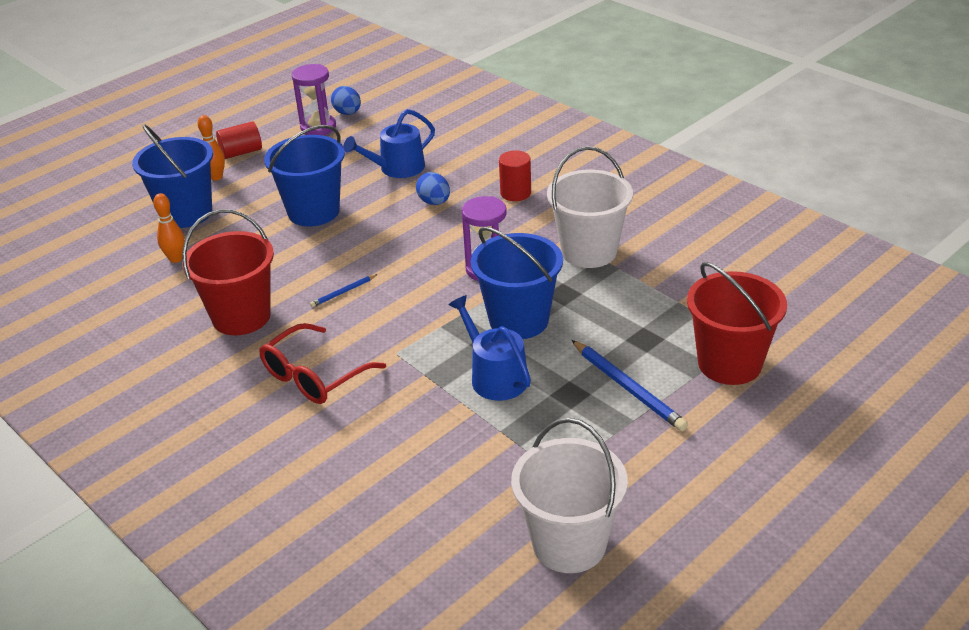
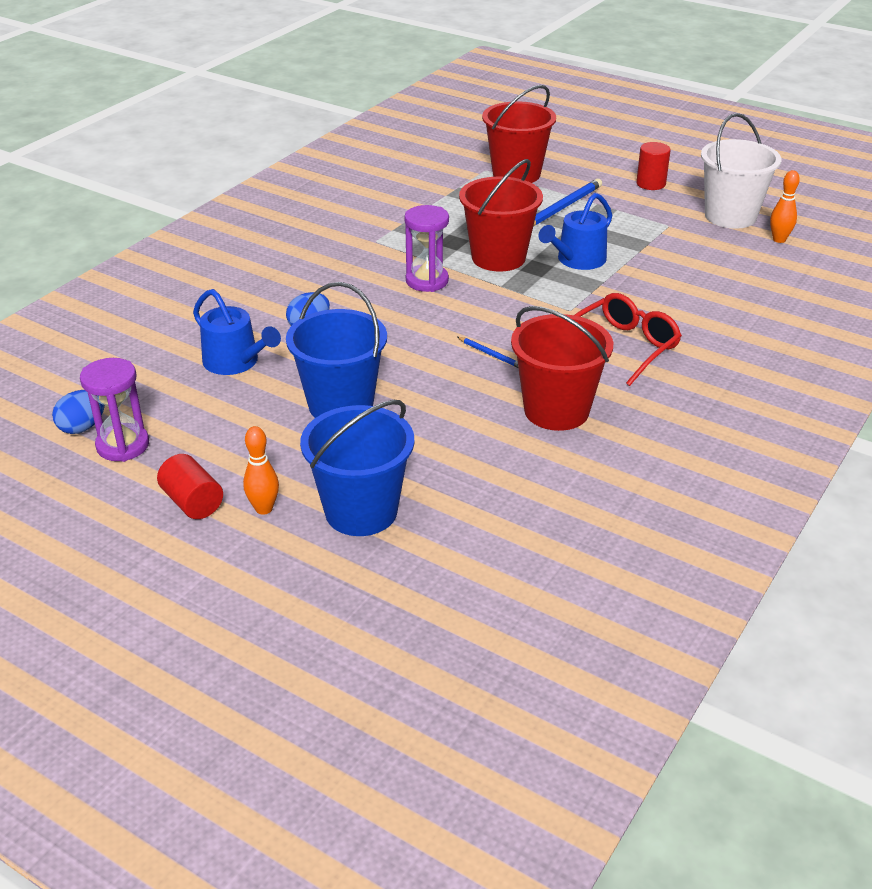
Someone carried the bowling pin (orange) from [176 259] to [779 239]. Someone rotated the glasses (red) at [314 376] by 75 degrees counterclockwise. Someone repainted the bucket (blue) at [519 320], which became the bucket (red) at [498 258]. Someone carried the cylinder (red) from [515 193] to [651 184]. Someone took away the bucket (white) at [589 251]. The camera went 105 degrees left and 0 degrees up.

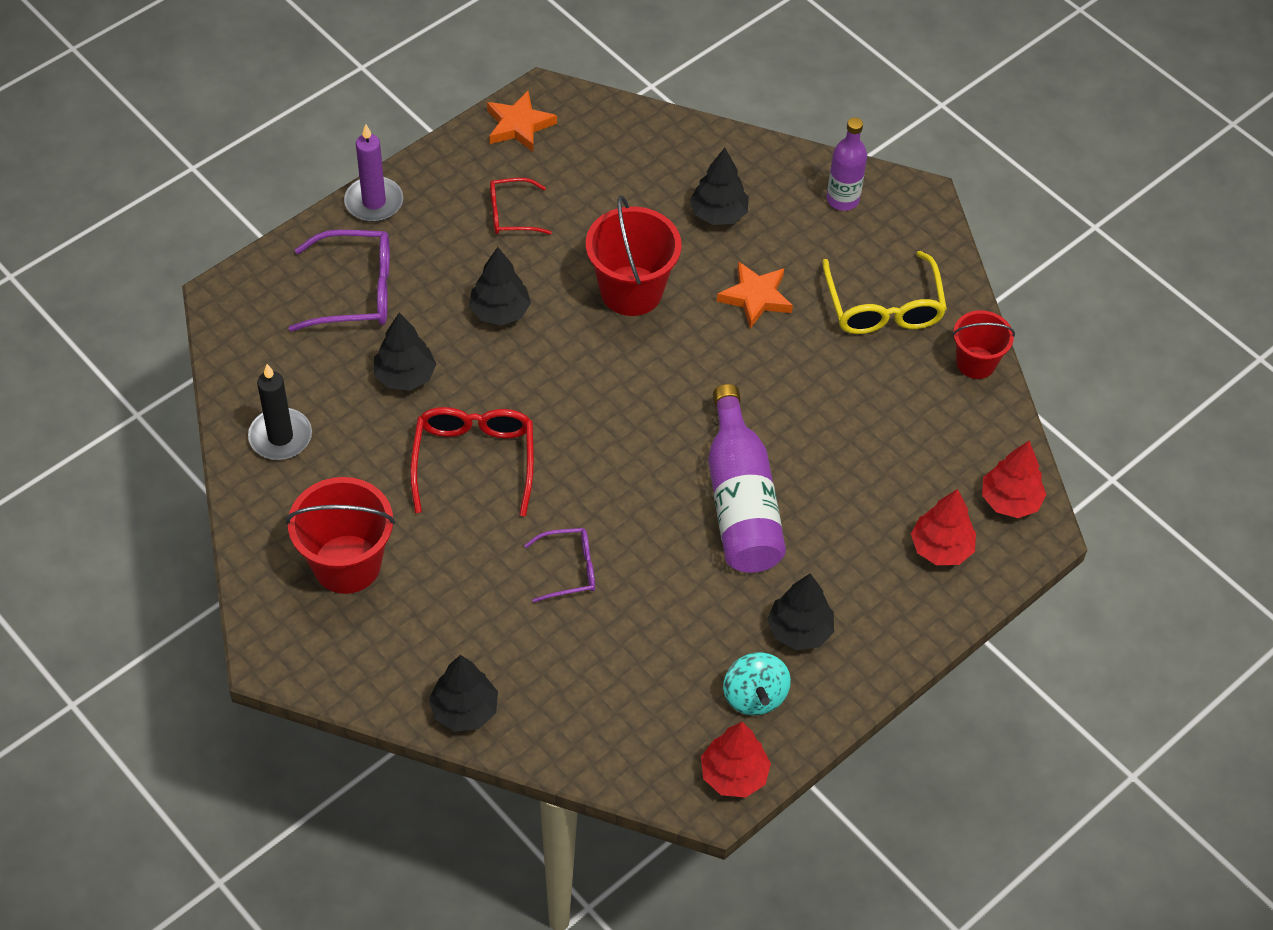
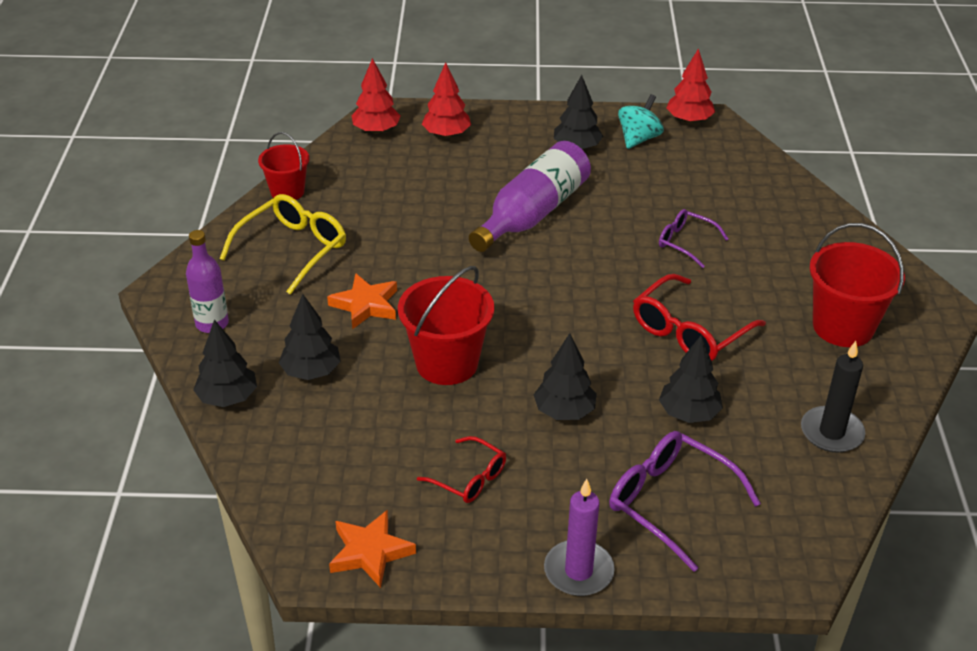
Someone carried the tree (black) from [464 710] to [227 398]. The camera went 135 degrees left and 15 degrees down.

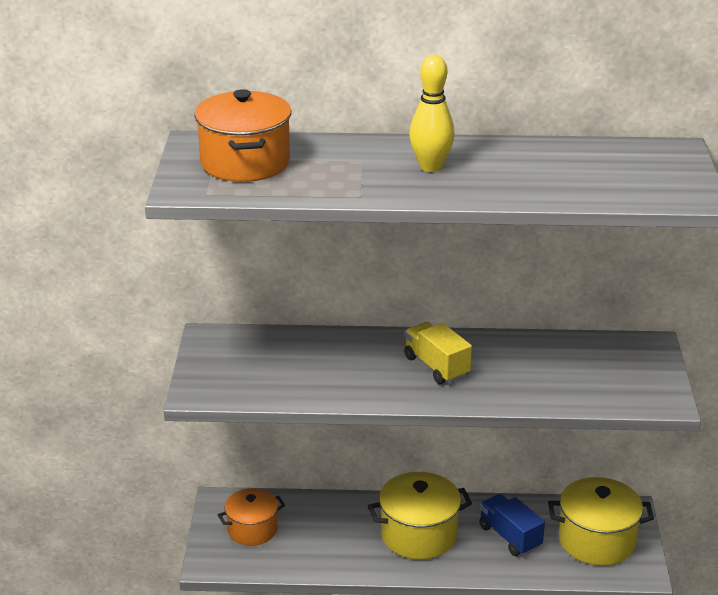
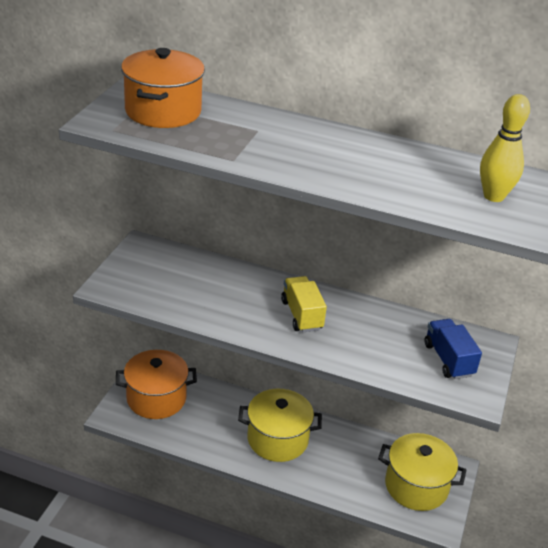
Someone scaled the pot (orange) at [252 529] by 1.52. Someone carried the bowling pin (yellow) from [430 167] to [493 196]. Someone carried the truck (blue) from [510 537] to [448 360]. The camera went 15 degrees right and 5 degrees up.

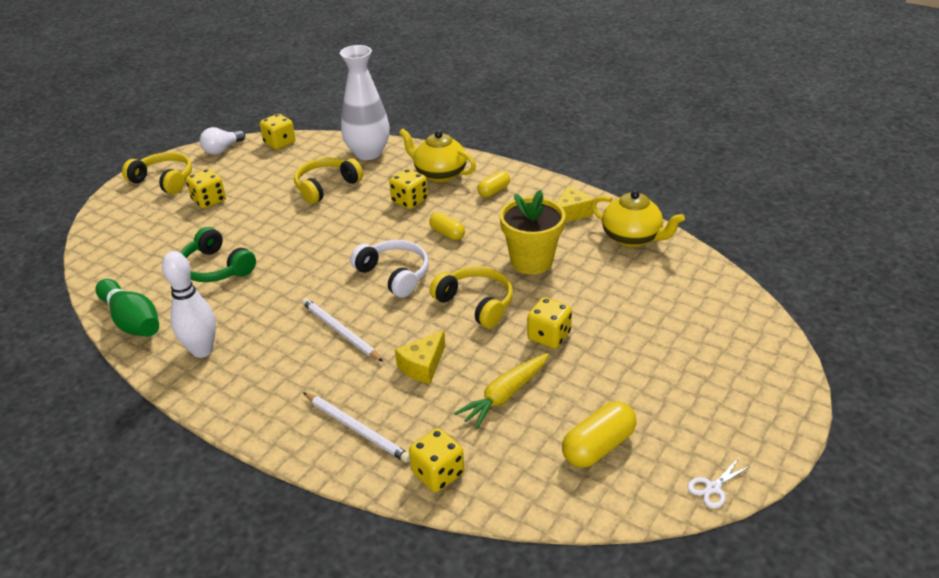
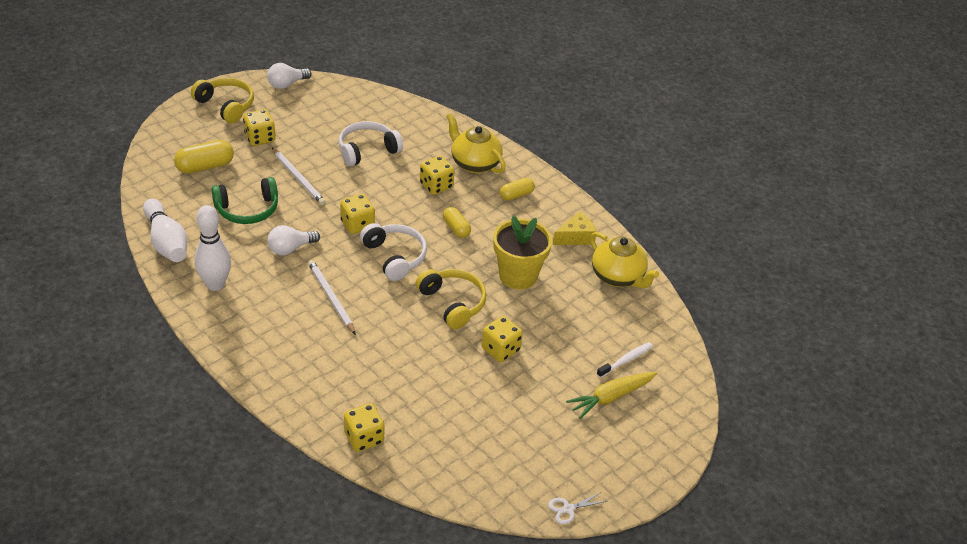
Someone repainted the bowling pin (green) at [132 320], which became the bowling pin (white) at [166 242]. Someone rotated the headphones (green) at [216 268] by 75 degrees counterclockwise. Someone carried the dice (yellow) from [280 143] to [357 224]. Someone repainted the headphones (yellow) at [326 187], which became the headphones (white) at [367 150]. Someone carried the pencil (white) from [357 429] to [298 178]. Someone took away the vase (white) at [368 153]. Someone took away the cheese (yellow) at [423 366]. Someone carried the carrot (yellow) from [505 395] to [611 397]. Someone carried the capsule (yellow) from [598 446] to [205 166]. Someone put down the light bulb (white) at [290 248]. Someone put down the toothbrush (white) at [626 360]. The camera went 10 degrees right and 5 degrees up.

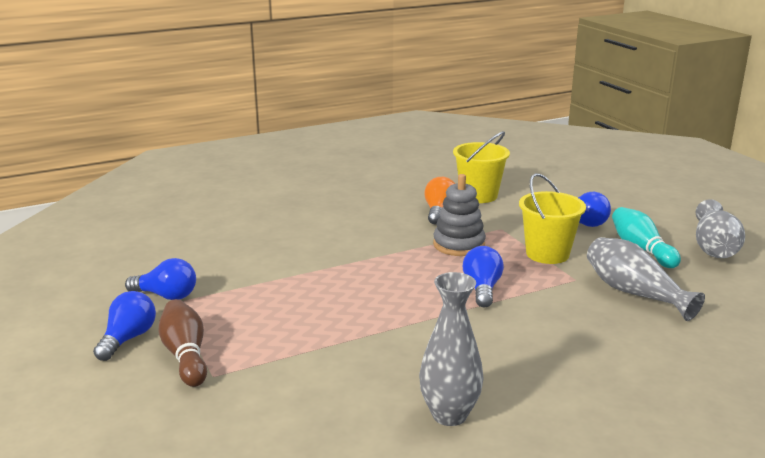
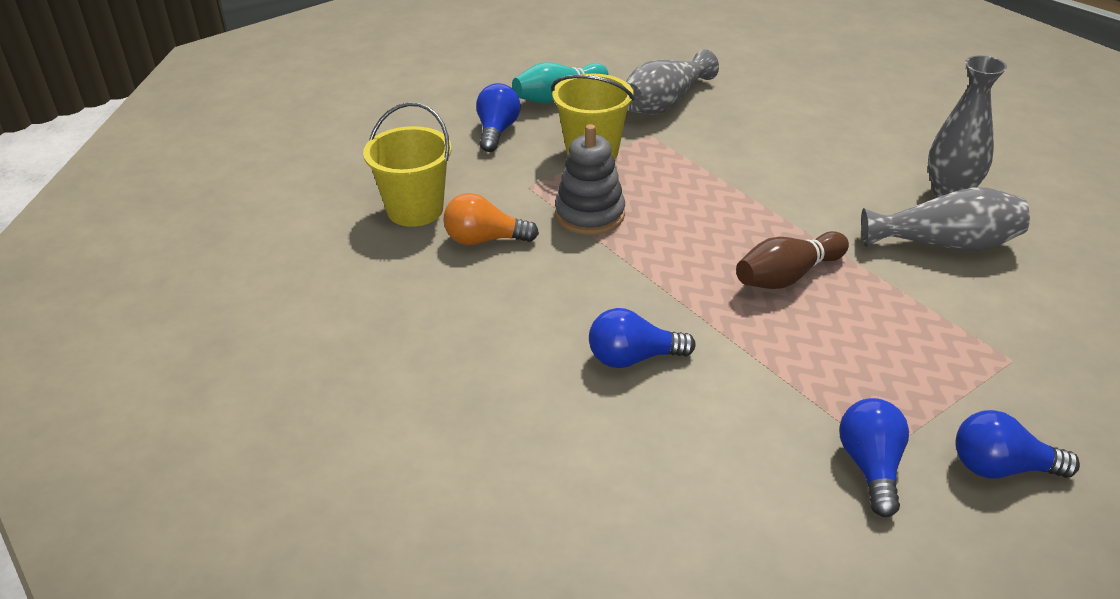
Someone carried the bowling pin (brown) from [185 355] to [788 276]. Someone carried the light bulb (blue) from [482 289] to [633 358]. Someone carried the vase (grey) from [714 247] to [945 244]. The camera went 100 degrees left and 15 degrees up.

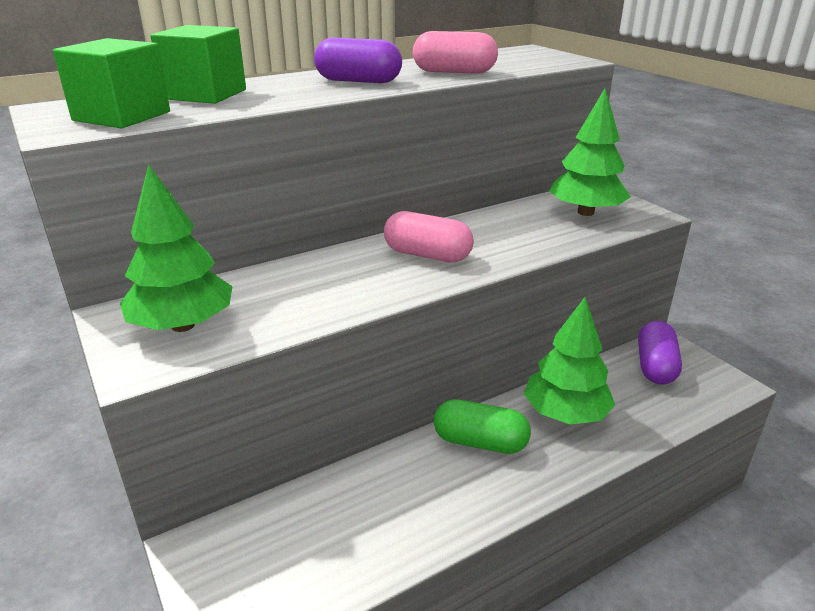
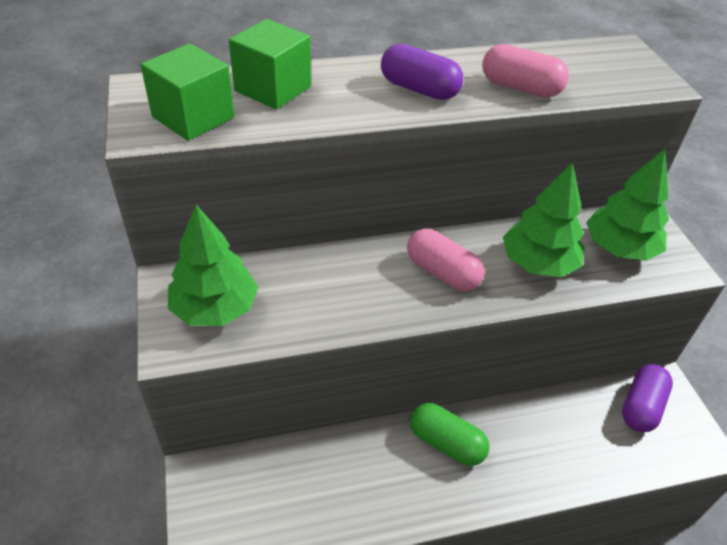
Someone carried the tree (green) from [565 414] to [538 263]. The camera went 15 degrees right and 15 degrees up.

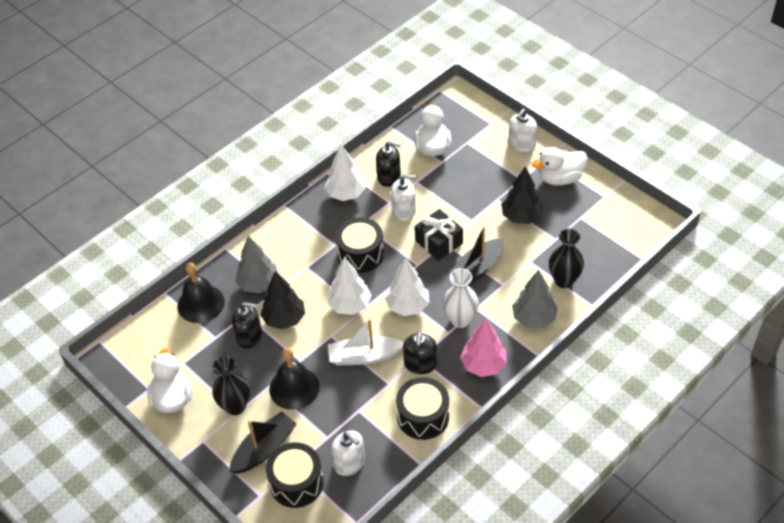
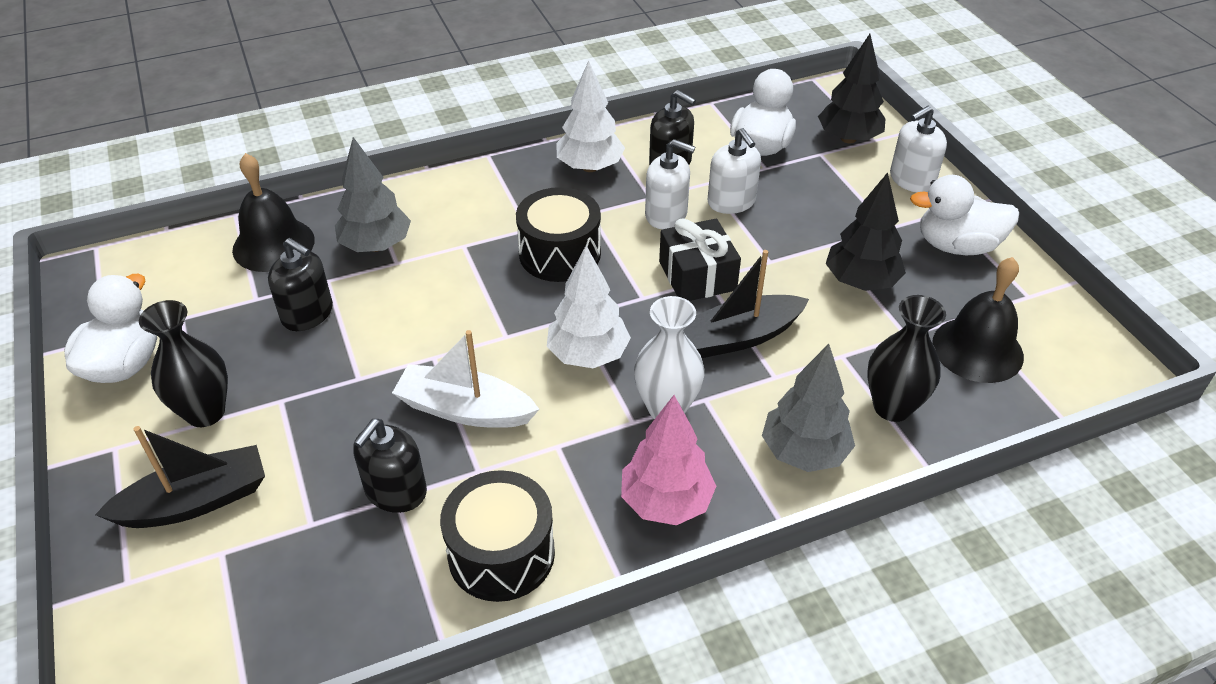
Someone carried the tree (black) from [284 319] to [848 138]. Someone took away the drum (black) at [296 483]. Someone carried the bell (black) from [294 388] to [977 349]. Someone took away the tree (white) at [349 305]. Someone carried the soap dispenser (white) from [349 462] to [731 202]. Someone carried the soap dispenser (black) from [420 364] to [395 491]. The camera went 20 degrees right and 5 degrees down.

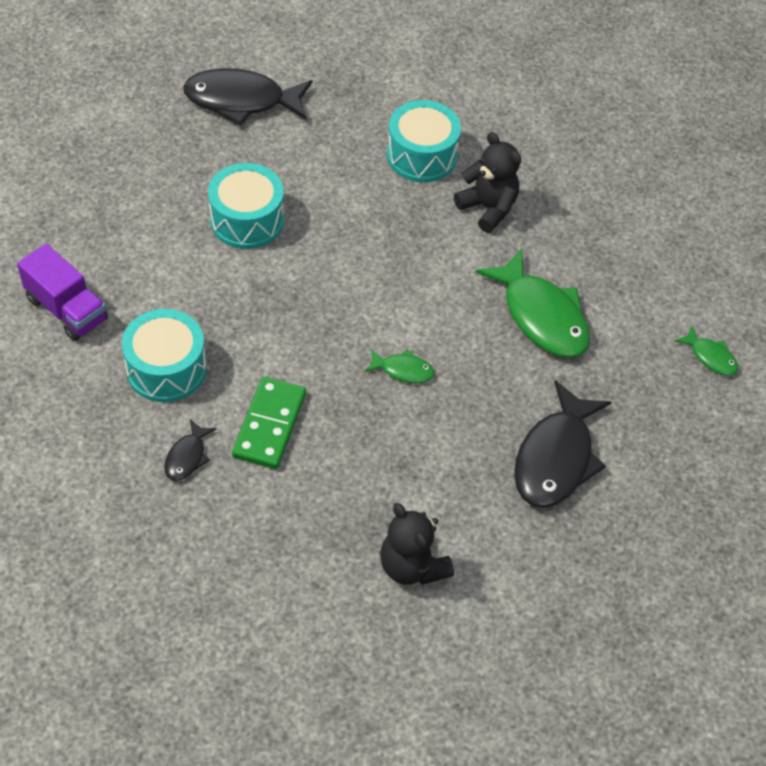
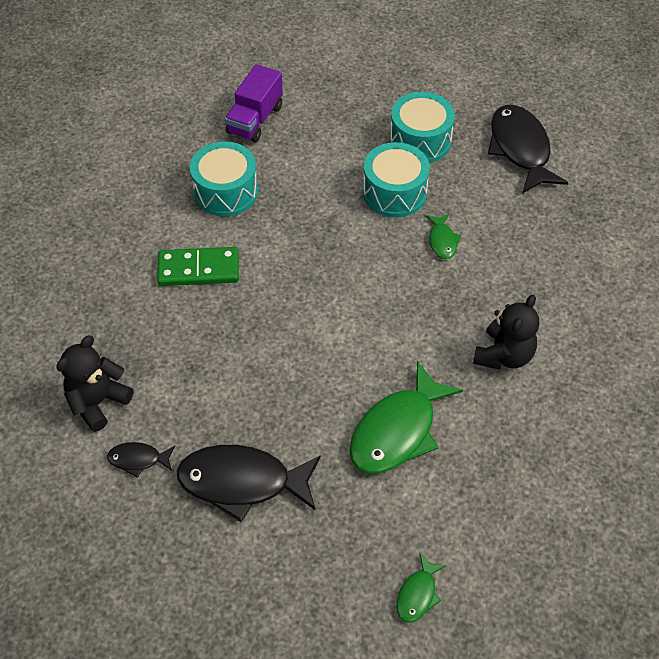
Someone carried the fish (black) from [187 456] to [138 459]. Someone carried the fish (green) from [403 370] to [442 241]. Someone carried the drum (turquoise) from [421 155] to [420 140]. The camera went 75 degrees right and 0 degrees up.

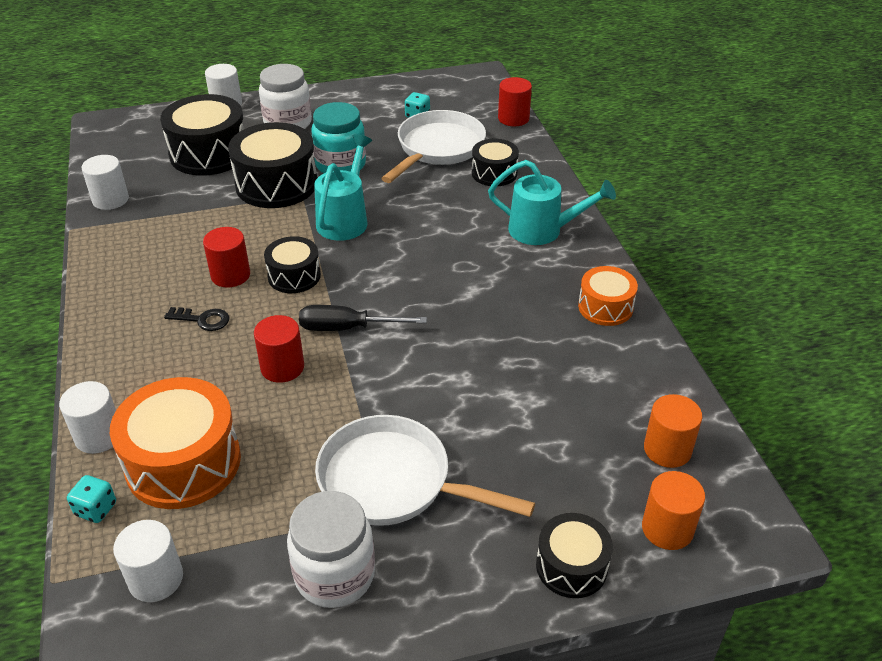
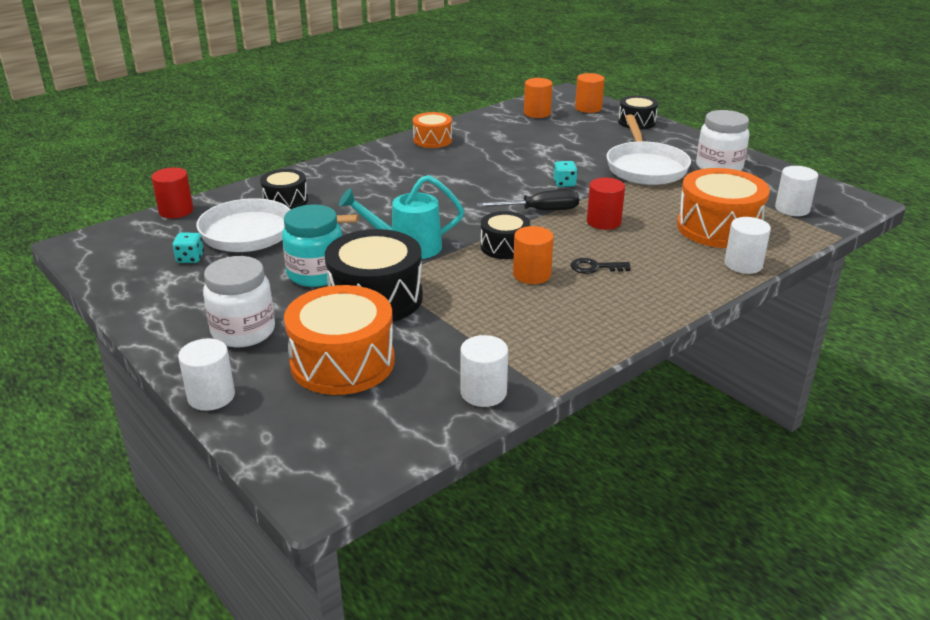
Someone carried the dice (turquoise) from [96 509] to [564 183]. Someone repainted the drum (black) at [209 153], which became the drum (orange) at [342 362]. Someone rotated the key (black) at [203 320] by 75 degrees counterclockwise. Someone repainted the cylinder (red) at [230 275], which became the cylinder (orange) at [532 274]. Someone rotated the screwdriver (black) at [347 328] by 75 degrees counterclockwise. Someone took away the watering can (turquoise) at [543 231]. The camera went 115 degrees left and 10 degrees down.

